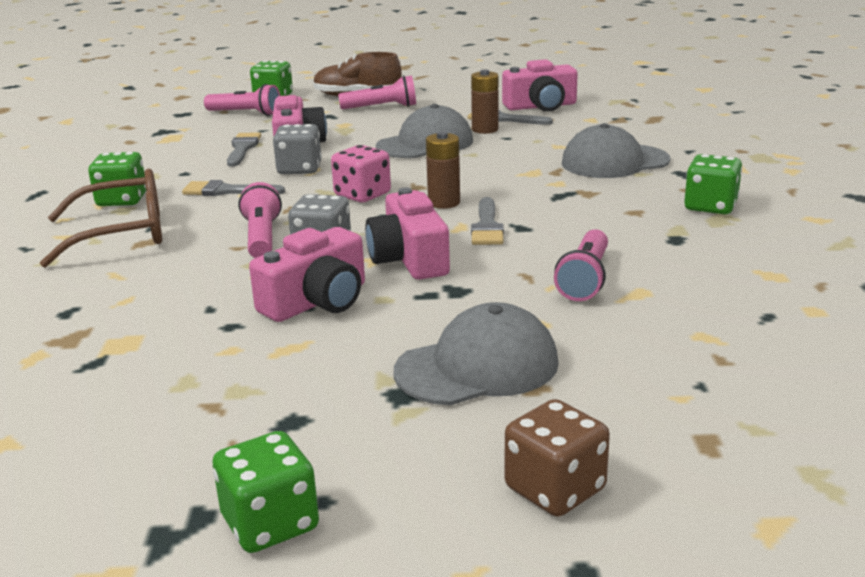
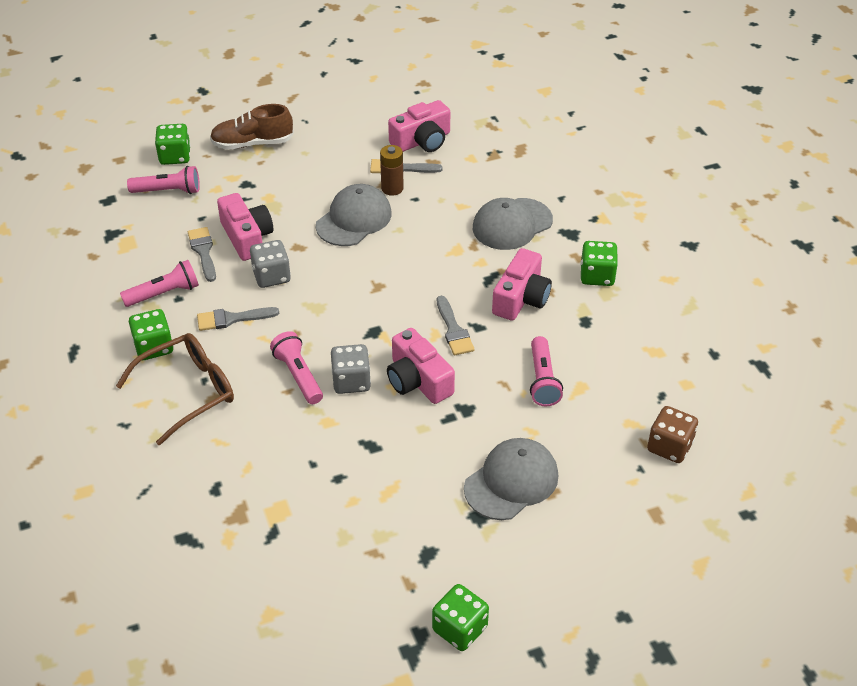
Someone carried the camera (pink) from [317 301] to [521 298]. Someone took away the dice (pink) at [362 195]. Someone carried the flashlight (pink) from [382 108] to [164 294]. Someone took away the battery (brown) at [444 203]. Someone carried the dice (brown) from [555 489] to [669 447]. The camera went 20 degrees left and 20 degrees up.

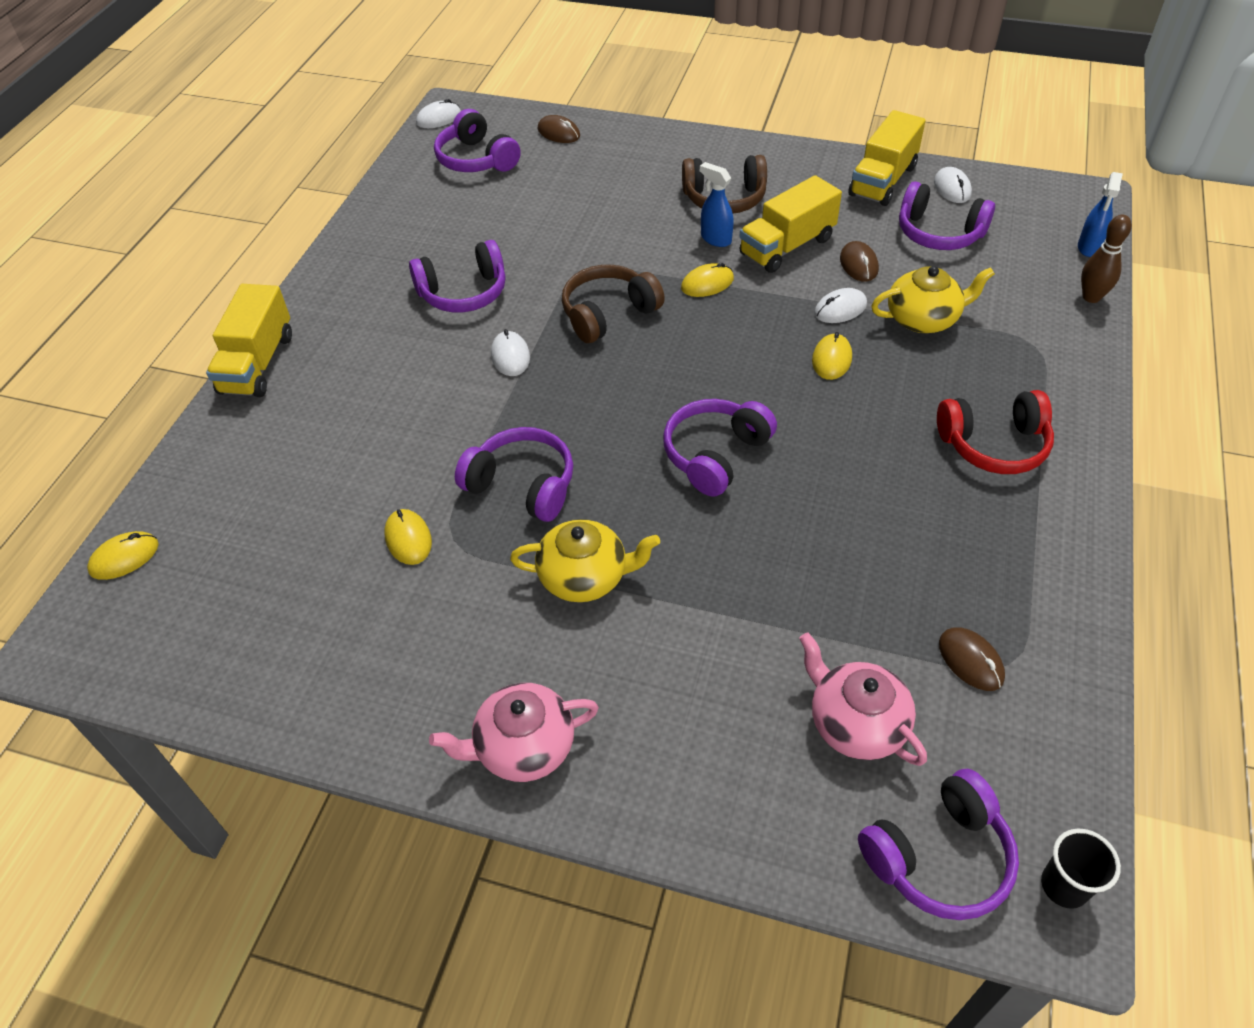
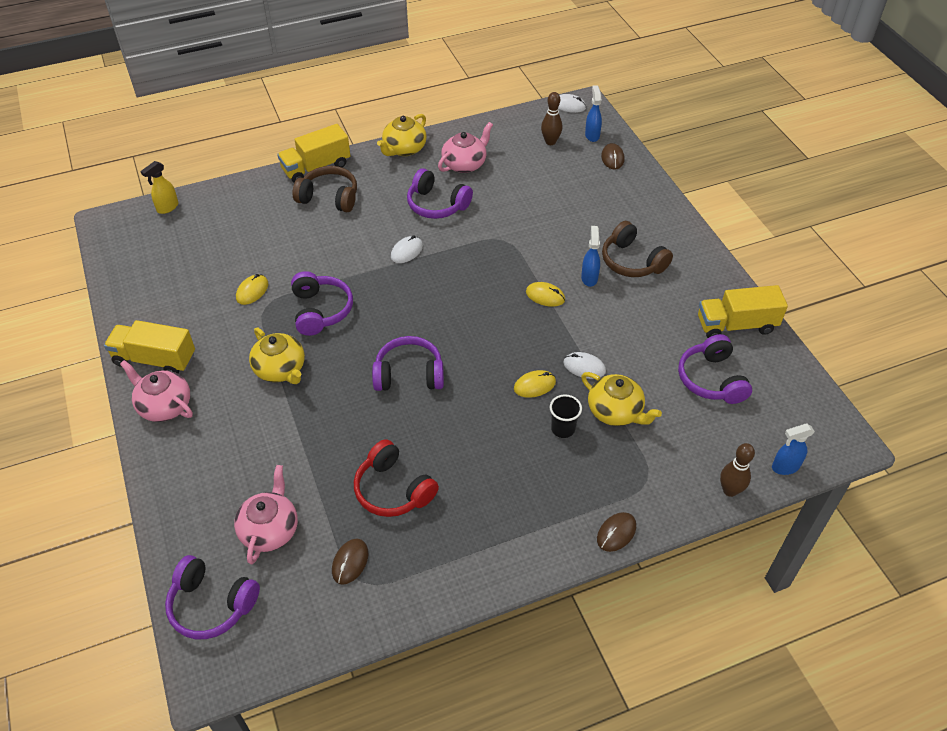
Someone swapped the mouse (yellow) at [124 558] for the spray bottle (yellow) at [167 207]. Someone swapped the headphones (purple) at [477 159] for the bowling pin (brown) at [550 142]. Someone carried the headphones (brown) from [608 314] to [329 197]. Someone carried the truck (yellow) from [787 246] to [155 359]. Someone carried the mouse (brown) from [858 264] to [616 533]. Someone took away the mouse (white) at [952 188]. Someone carried the headphones (red) from [994 444] to [393 489]. Someone carried the cup (black) from [1064 886] to [563 429]. Someone put down the teapot (yellow) at [404 149]. Someone put down the teapot (pink) at [465 164]. Someone put down the spray bottle (blue) at [592 135]. The camera went 50 degrees right and 0 degrees up.

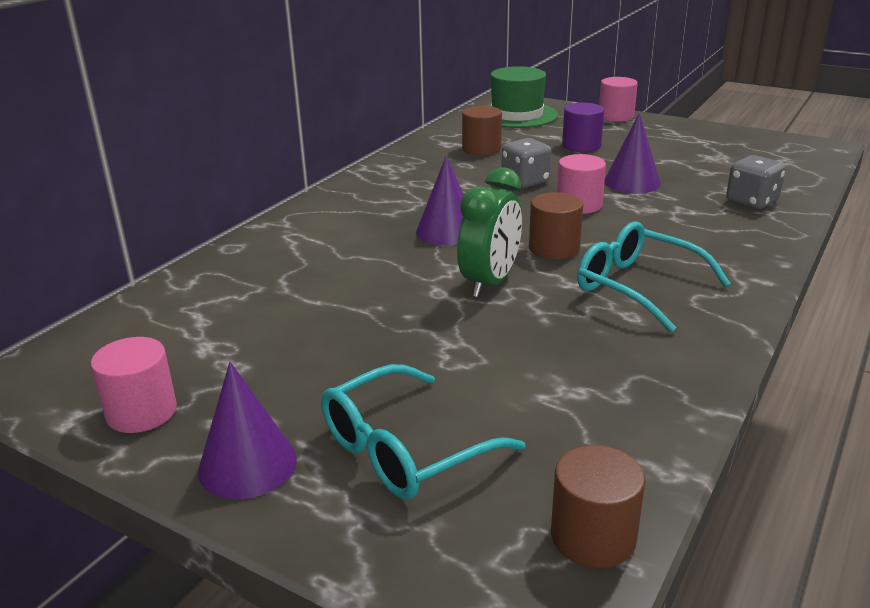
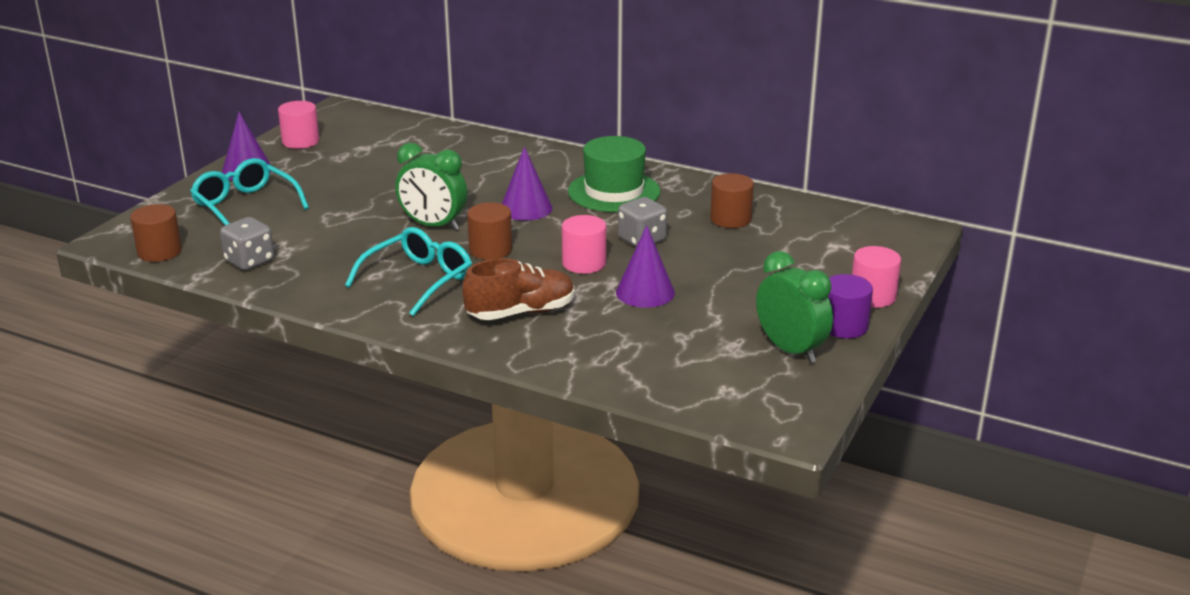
Someone carried the hat (green) from [517 115] to [614 192]. Someone carried the cylinder (purple) from [581 146] to [844 326]. Someone carried the dice (grey) from [752 201] to [249 261]. Someone put down the shoe (brown) at [521 312]. Someone put down the clock (green) at [790 350]. The camera went 85 degrees right and 0 degrees up.

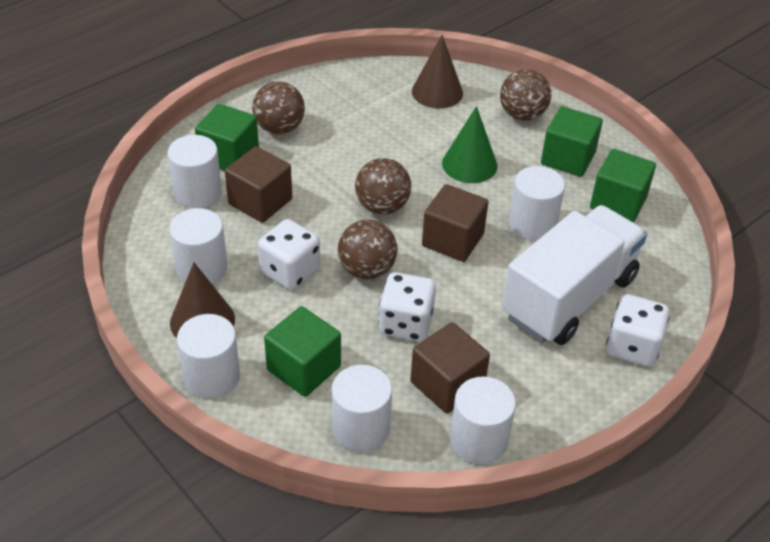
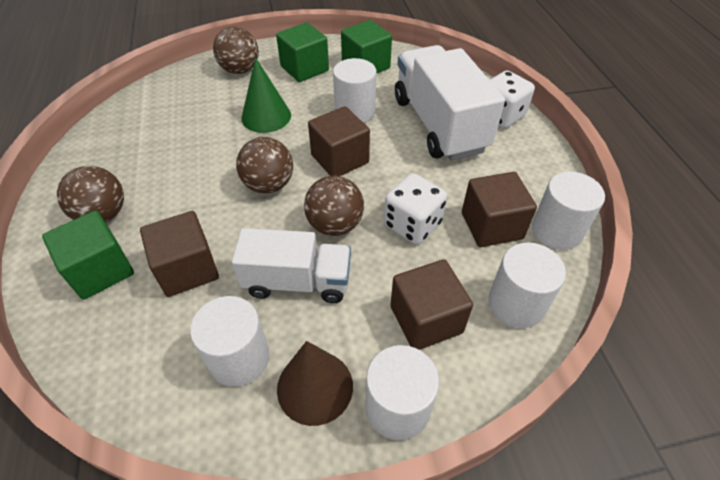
Someone took away the cylinder (white) at [198 192]. Someone swapped the dice (white) at [290 271] for the truck (white) at [297 281]. Someone repainted the cube (green) at [304 368], which became the cube (brown) at [426 319]. Someone took away the cone (brown) at [437 92]. The camera went 60 degrees left and 5 degrees up.

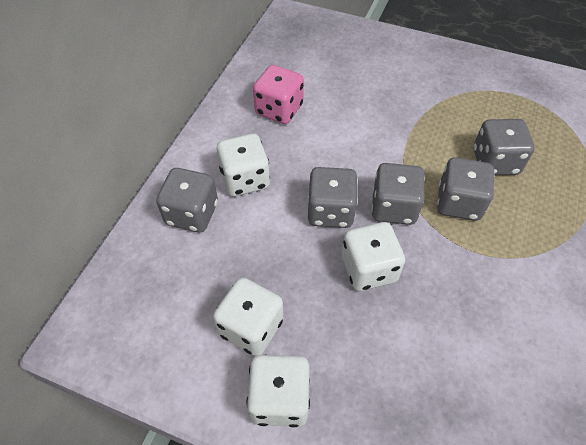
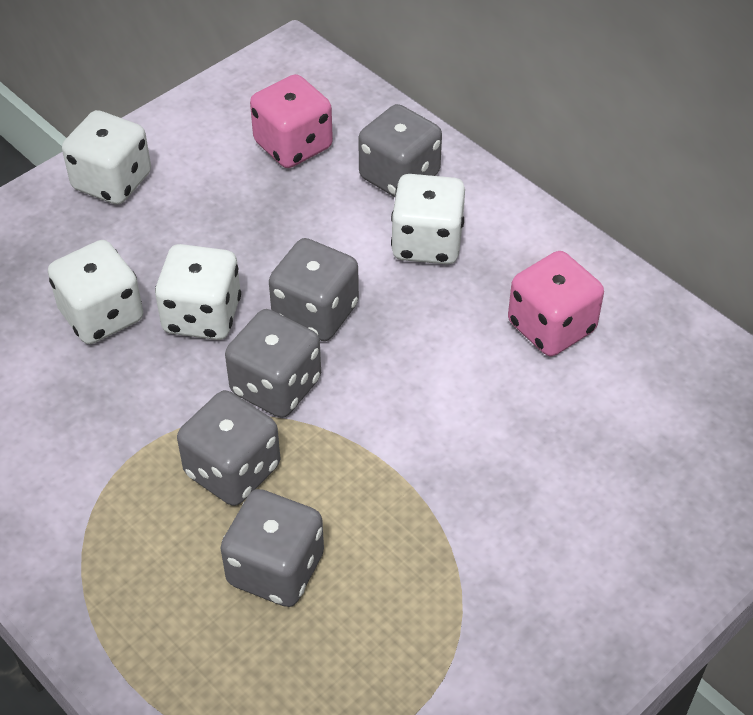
Someone carried the dice (white) from [251 327] to [101 315]. Someone put down the dice (pink) at [293 145]. The camera went 115 degrees right and 5 degrees down.

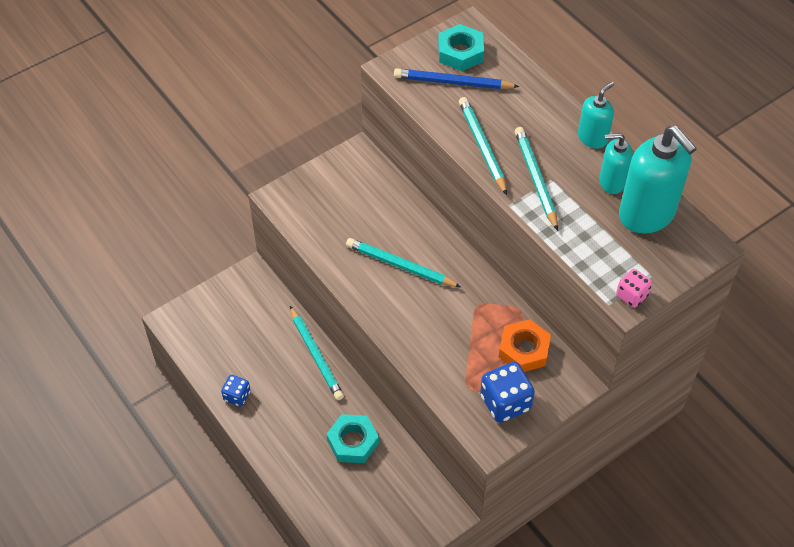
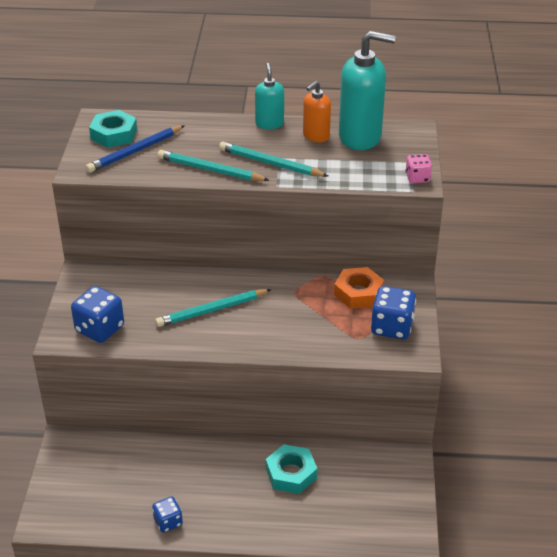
Someone took away the pencil (turquoise) at [316 356]. Someone repainted the soap dispenser (turquoise) at [611 182], which became the soap dispenser (orange) at [316 136]. Someone put down the dice (blue) at [100 329]. The camera went 50 degrees left and 15 degrees down.

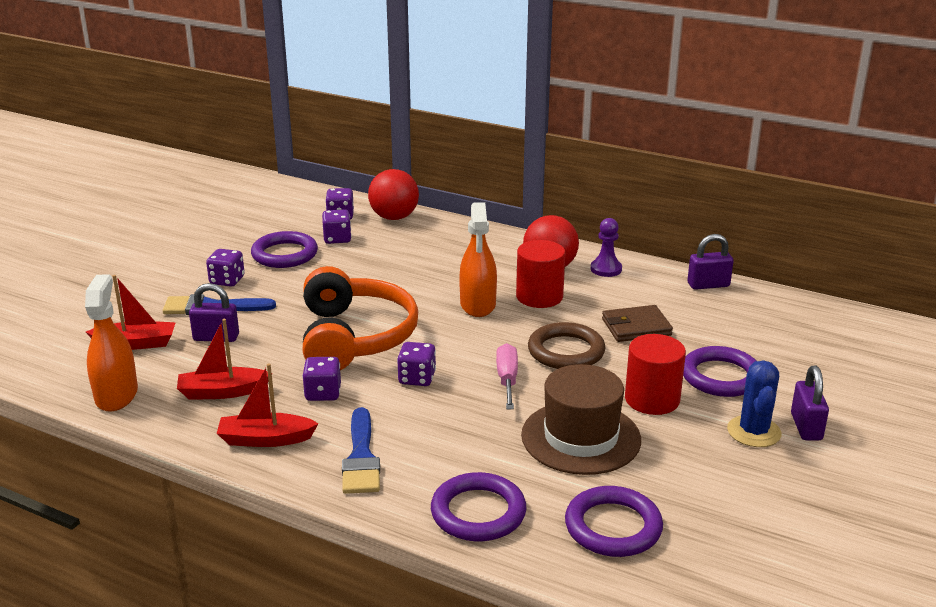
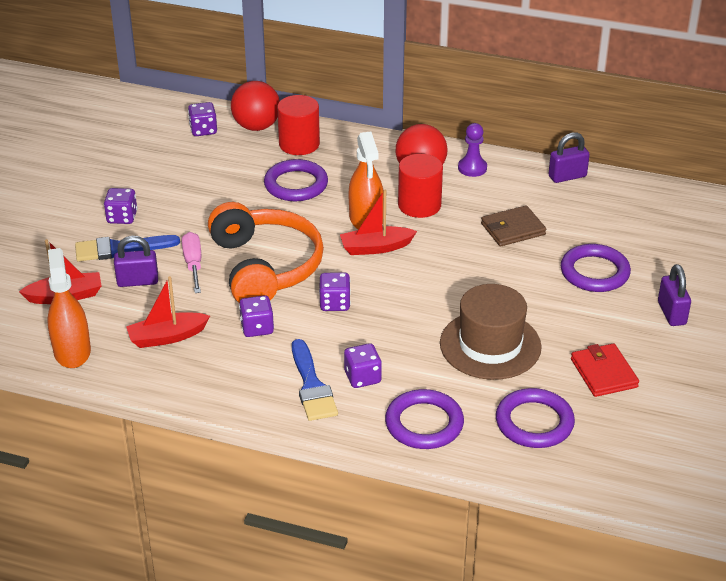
Someone carried the boat (red) from [265 439] to [376 248]. Someone carried the ring (purple) from [284 254] to [296 185]. Someone carried the dice (purple) from [337 239] to [362 377]. Someone carried the screwdriver (pink) from [507 380] to [193 264]. Someone took away the ring (brown) at [566 351]. Someone carried the cylinder (red) from [652 399] to [299 144]. Someone took away the cactus (blue) at [754 432]. Someone put down the wallet (red) at [603 373]. The camera went 10 degrees left and 10 degrees up.

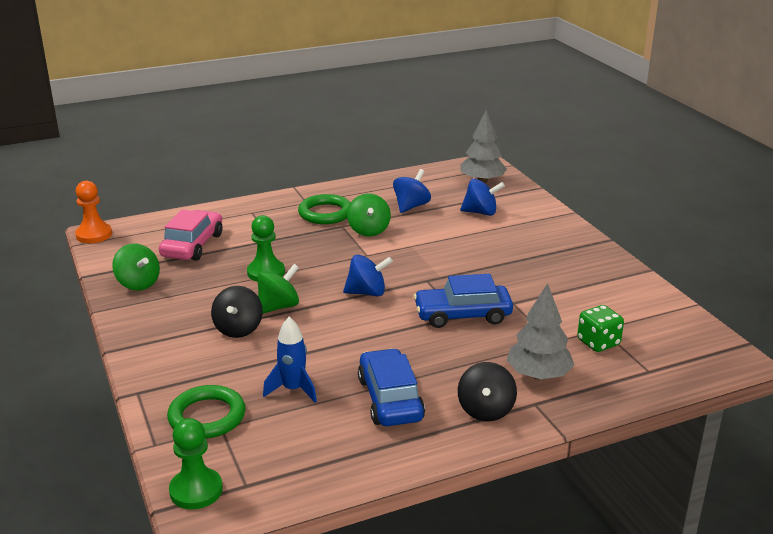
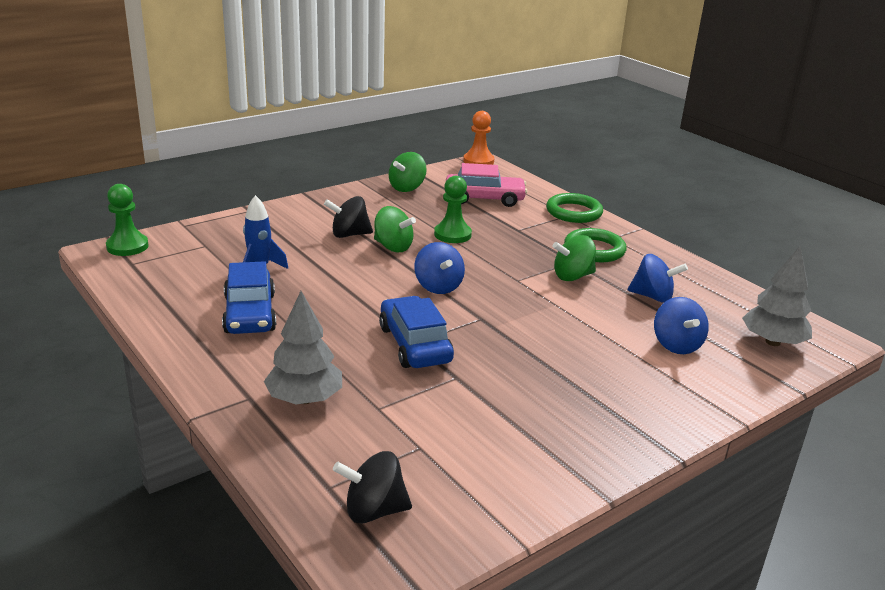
Someone carried the ring (green) from [207 417] to [574 212]. Someone rotated the car (blue) at [390 399] by 105 degrees clockwise. Someone carried the spinning top (black) from [485 410] to [373 510]. Someone took away the dice (green) at [598 343]. The camera went 75 degrees right and 0 degrees up.

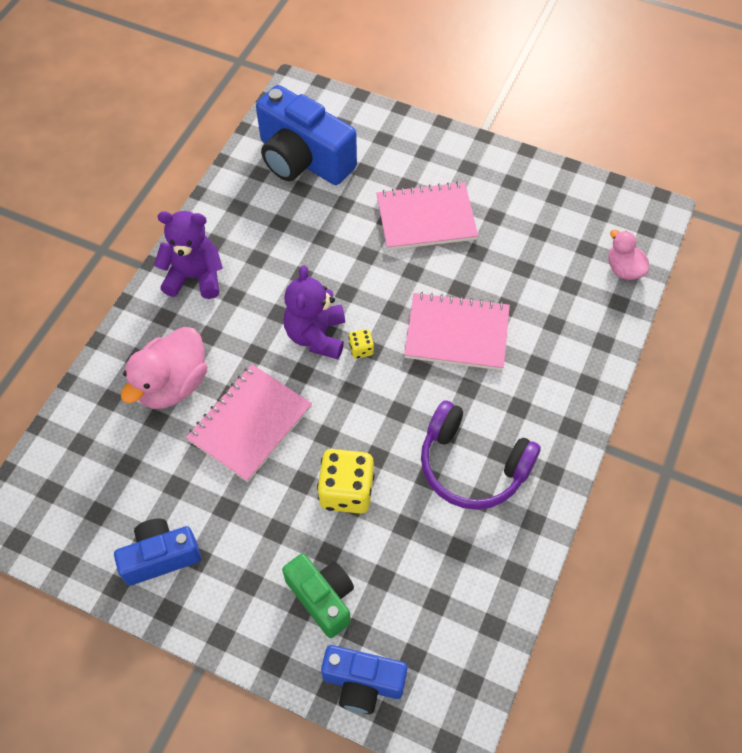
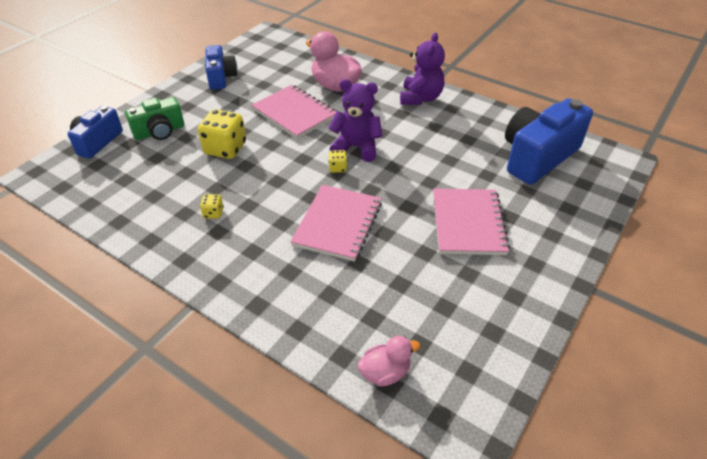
Someone swapped the headphones (purple) at [472 466] for the dice (yellow) at [213 213]. The camera went 100 degrees right and 15 degrees down.

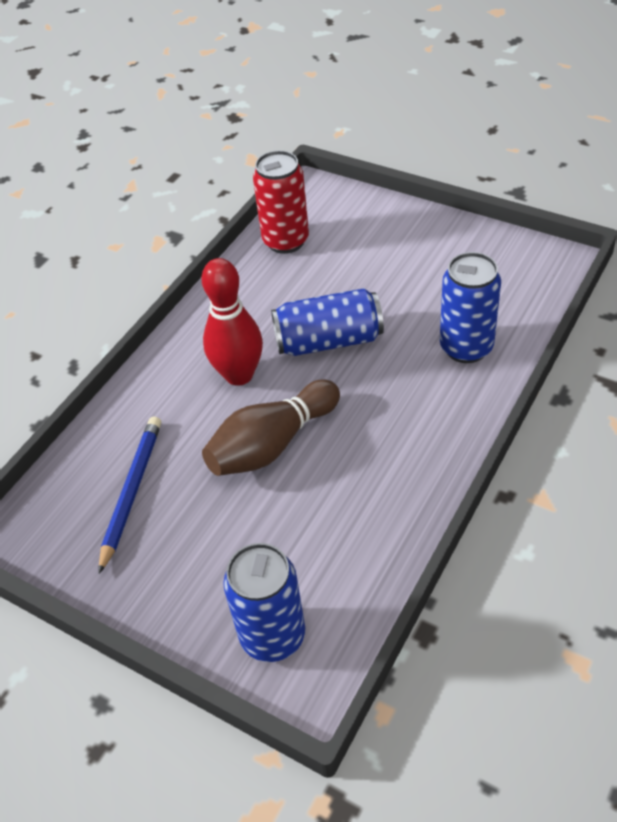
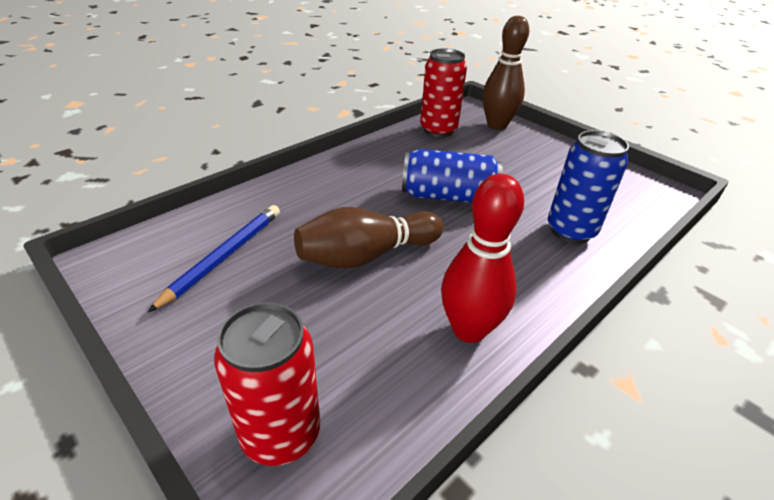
Someone carried the bowling pin (red) from [239 375] to [469 329]. Someone repainted the can (blue) at [273 636], which became the can (red) at [281 434]. Someone put down the bowling pin (brown) at [497 125]. The camera went 10 degrees right and 10 degrees down.

